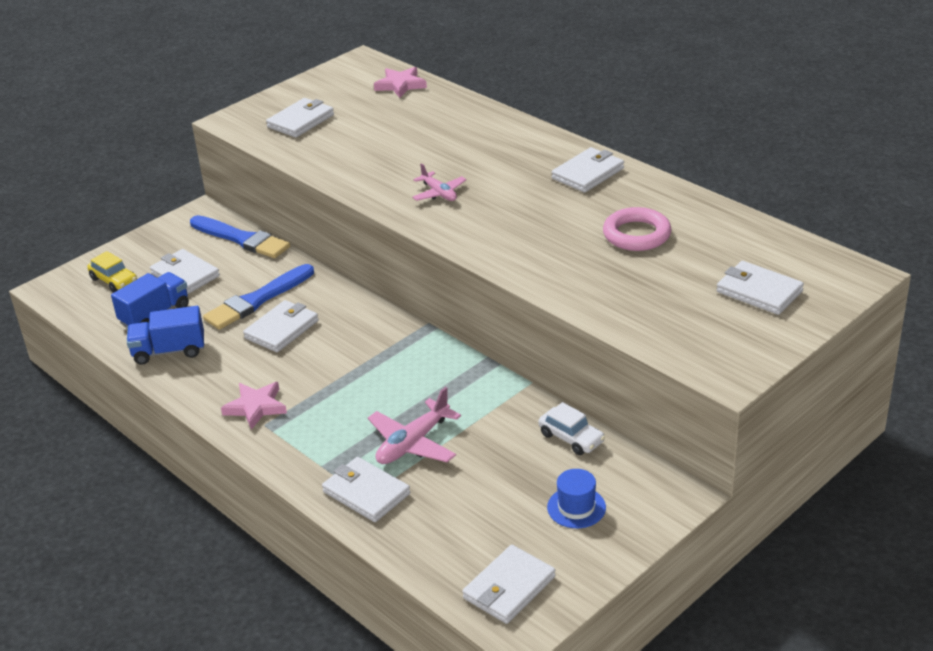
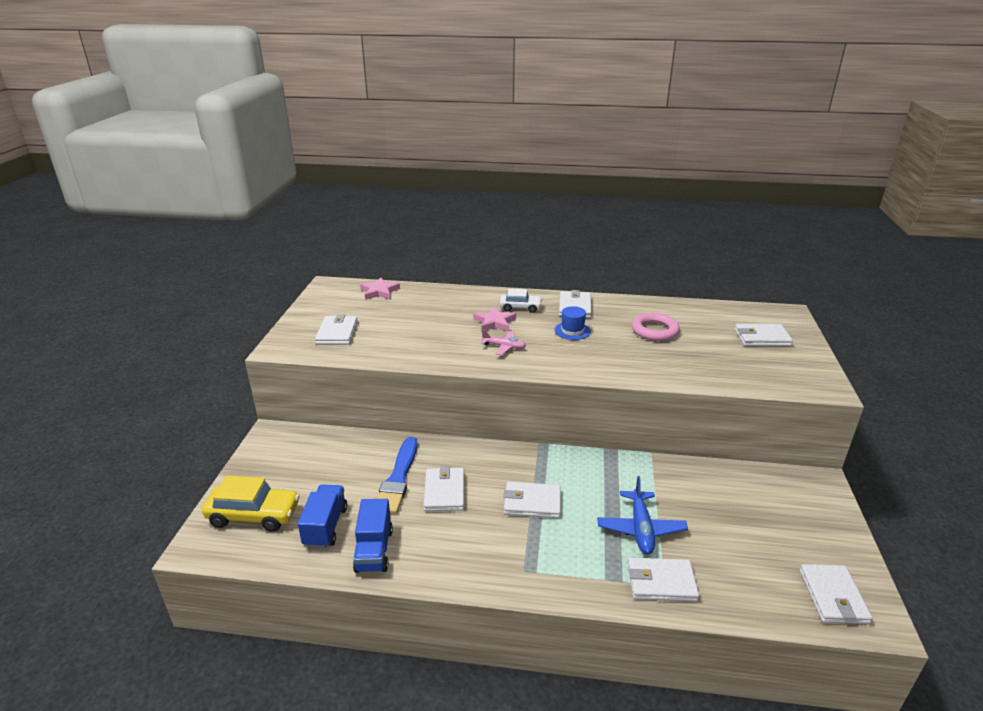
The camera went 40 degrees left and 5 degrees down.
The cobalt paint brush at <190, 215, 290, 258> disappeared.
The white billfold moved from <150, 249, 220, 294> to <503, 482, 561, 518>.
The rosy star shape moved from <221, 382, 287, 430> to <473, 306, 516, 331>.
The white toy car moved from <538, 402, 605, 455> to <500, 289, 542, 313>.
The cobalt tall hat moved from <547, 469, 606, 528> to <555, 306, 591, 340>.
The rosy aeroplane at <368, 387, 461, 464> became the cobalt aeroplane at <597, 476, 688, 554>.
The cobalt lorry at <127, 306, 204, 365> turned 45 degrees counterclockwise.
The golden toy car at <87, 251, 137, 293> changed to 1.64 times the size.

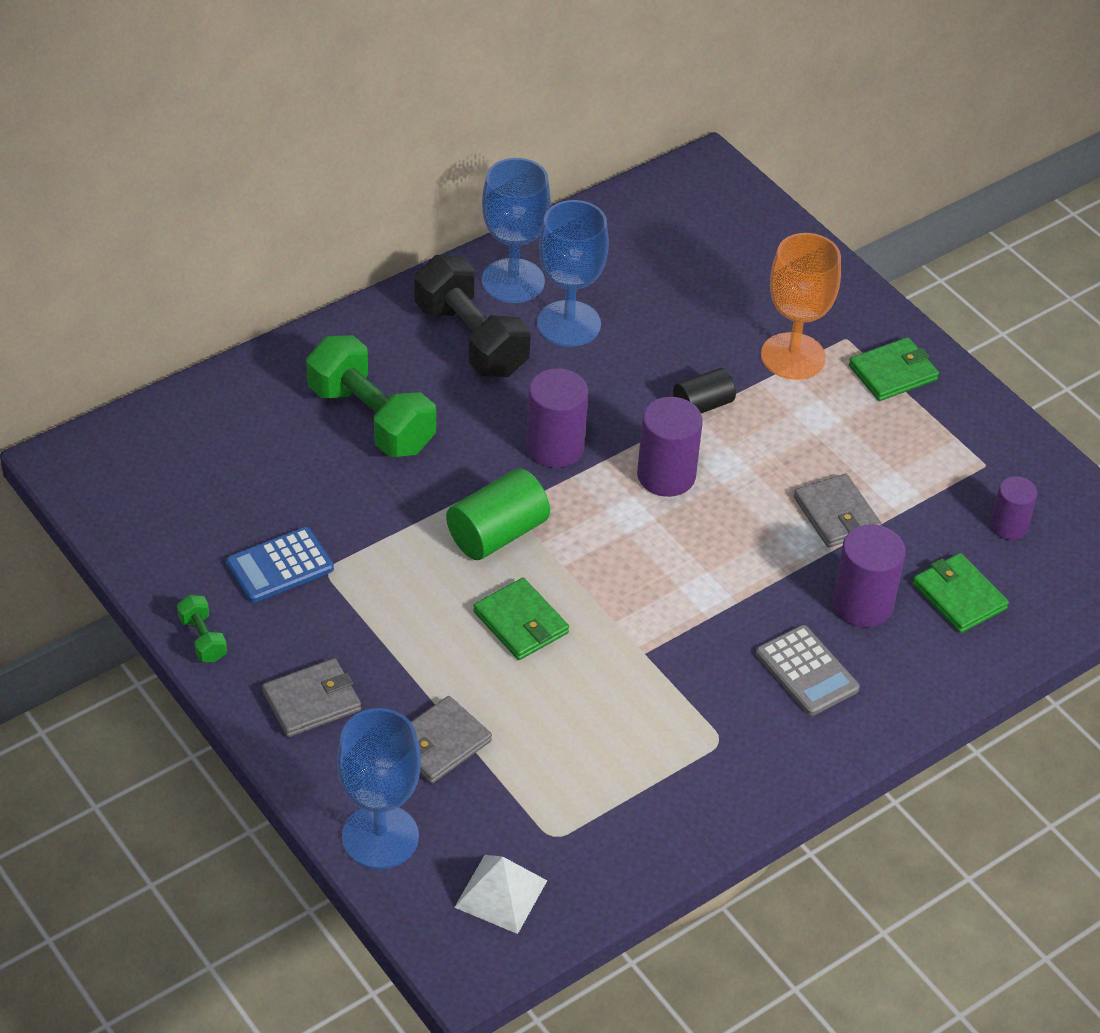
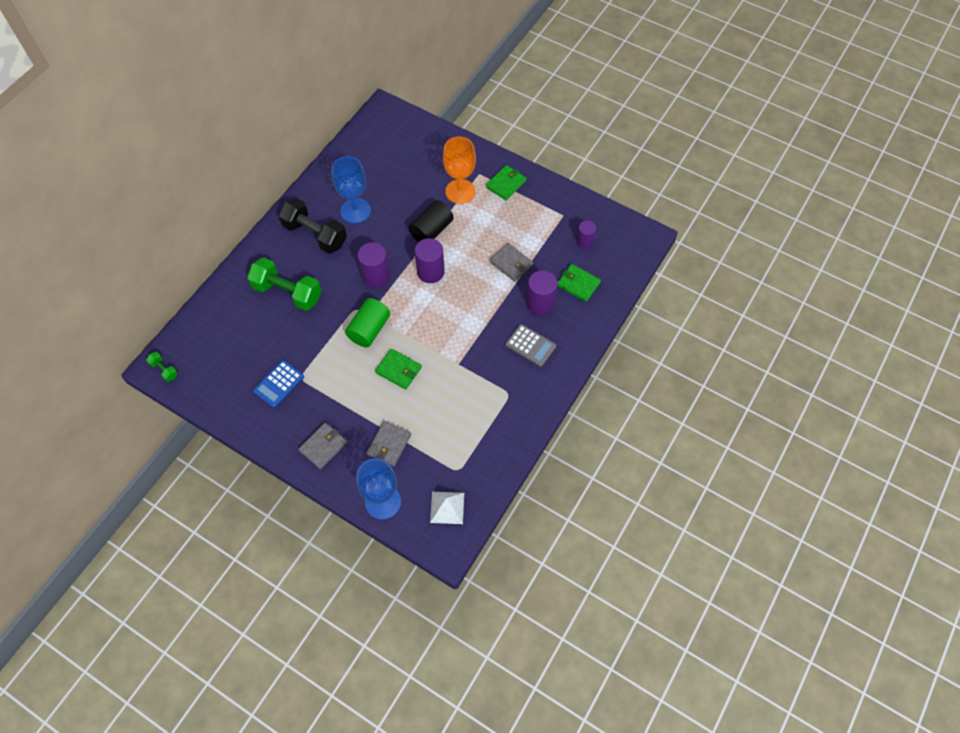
The camera went 20 degrees left and 15 degrees up.
The cobalt goblet at <482, 158, 551, 303> disappeared.
The emerald dumbbell moved from <177, 595, 227, 662> to <146, 352, 178, 382>.
The black cylinder at <673, 368, 736, 413> changed to 1.57 times the size.

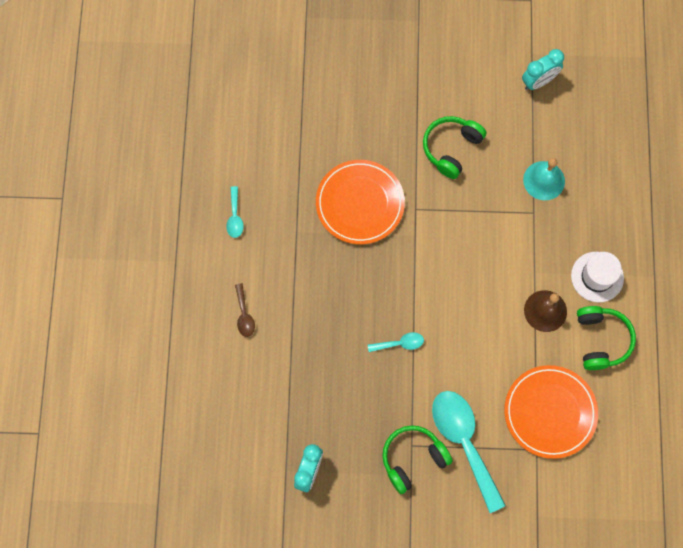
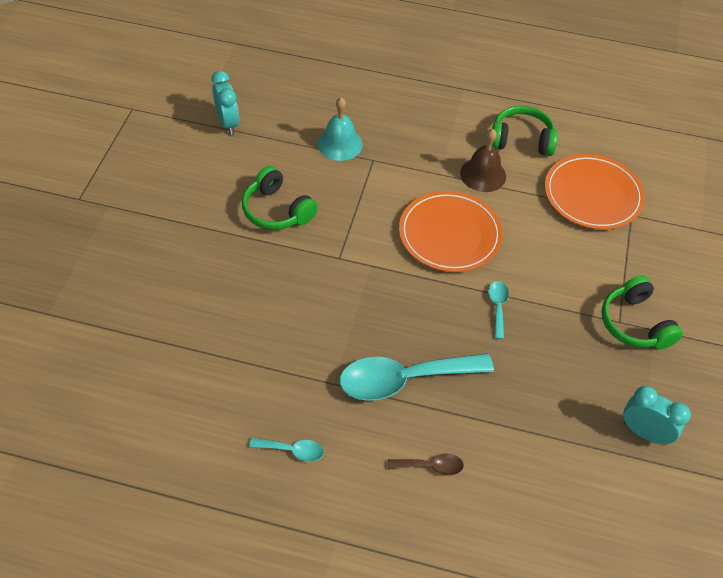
The camera went 80 degrees left and 20 degrees down.
The white tall hat at <571, 252, 624, 302> disappeared.
The orange flat dish moved from <316, 160, 405, 244> to <399, 191, 503, 272>.
The aqua teaspoon moved from <432, 391, 506, 513> to <340, 353, 494, 401>.

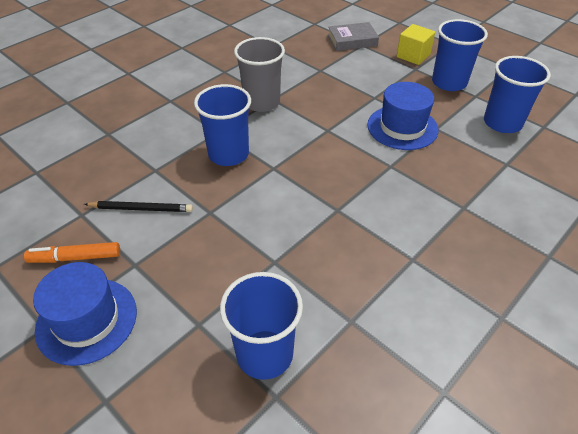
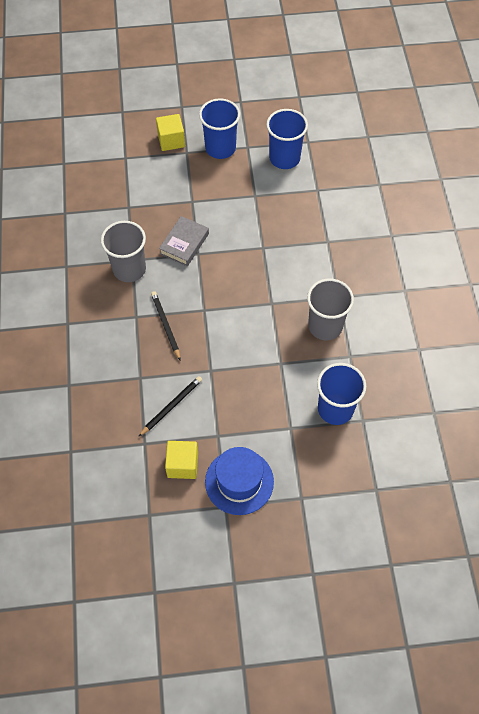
The camera went 50 degrees left and 15 degrees up.
The cobalt tall hat at <367, 82, 439, 150> disappeared.
The grey cup at <307, 279, 354, 340> appeared.
The grey hardback moved from <328, 22, 379, 51> to <159, 216, 209, 266>.
The orange marker at <24, 242, 120, 263> was replaced by the golden block at <165, 441, 198, 479>.
The cobalt cup at <194, 84, 251, 166> was replaced by the black pencil at <151, 291, 181, 361>.

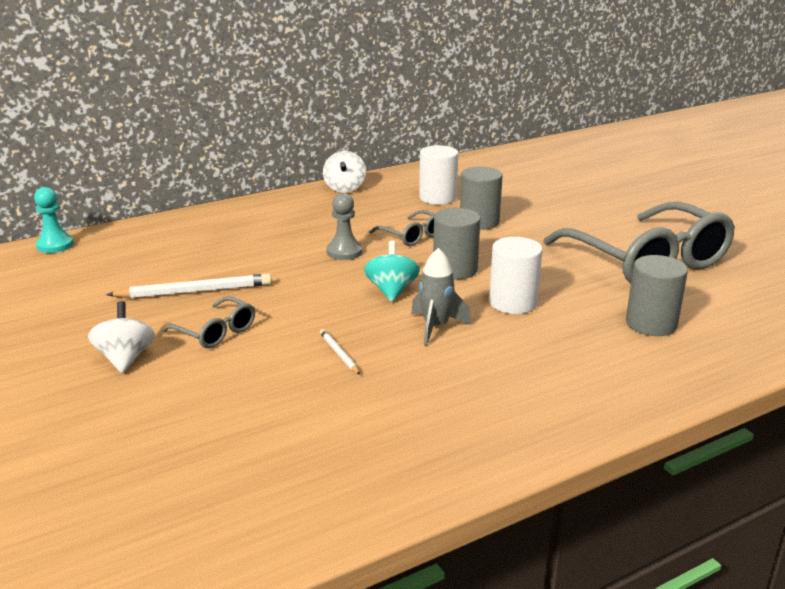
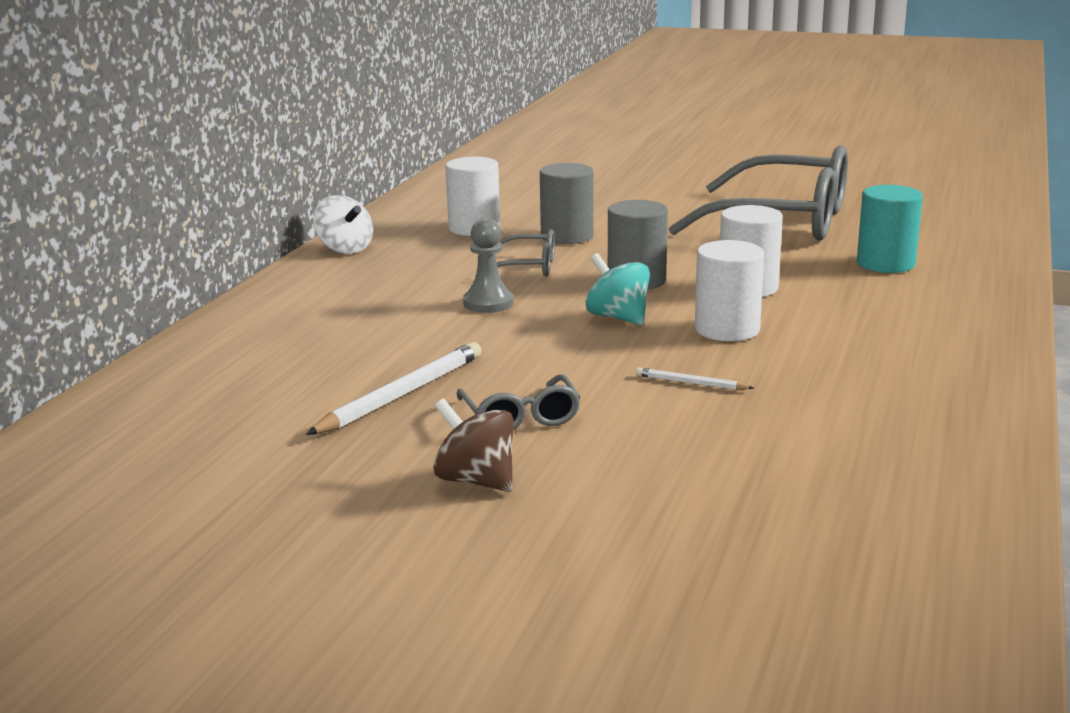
The camera went 40 degrees left and 5 degrees down.
The aqua chess pawn at <34, 187, 74, 253> disappeared.
The grey spaceship at <411, 248, 471, 346> was replaced by the white cylinder at <695, 240, 764, 341>.
The white whirligig at <88, 301, 155, 373> became the brown whirligig at <433, 399, 514, 492>.
The grey cylinder at <626, 255, 688, 336> became the aqua cylinder at <857, 185, 923, 273>.
The grey spectacles at <162, 296, 255, 348> turned 75 degrees clockwise.

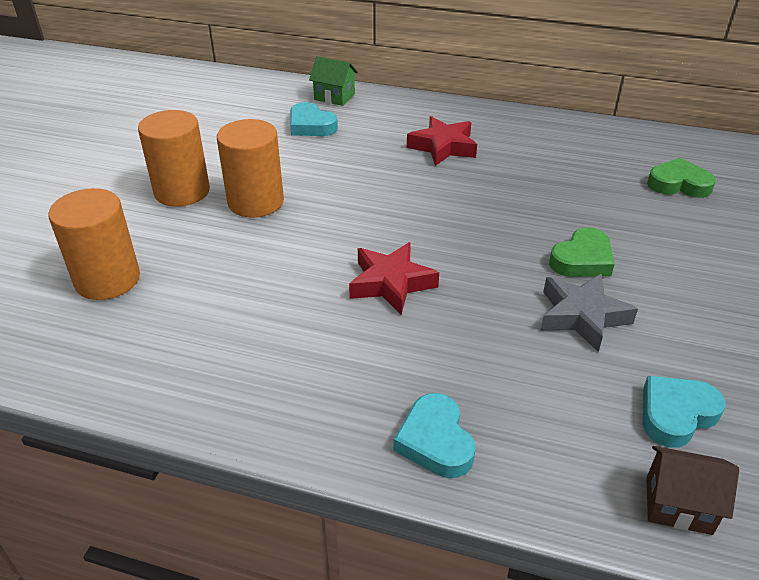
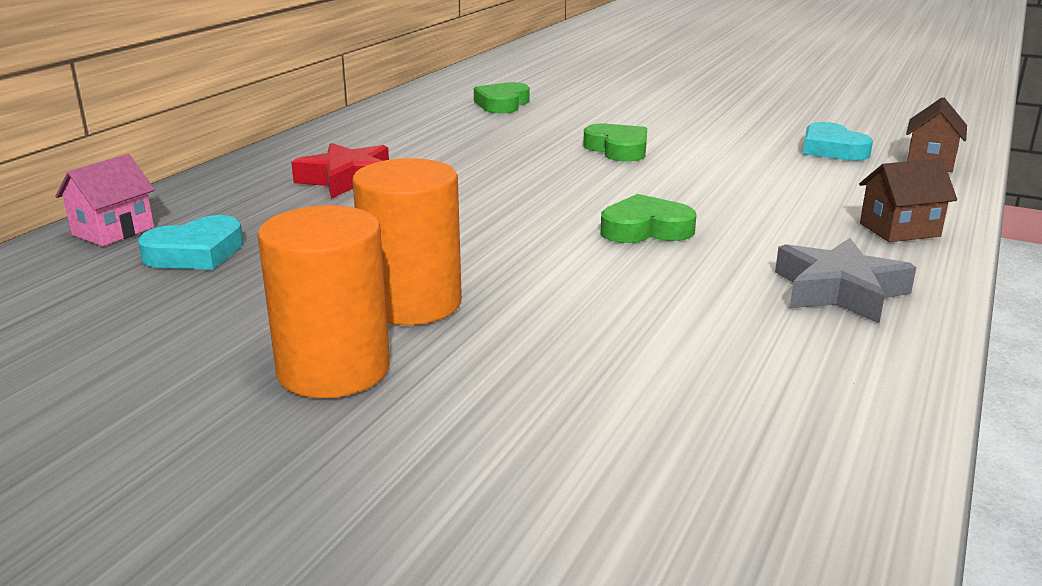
The camera went 80 degrees left and 15 degrees down.
The orange cylinder at <48, 188, 140, 300> disappeared.
The grey star shape moved from <541, 274, 638, 352> to <775, 238, 916, 323>.
The red star shape at <349, 242, 439, 314> was replaced by the emerald heart at <600, 194, 696, 243>.
The aqua heart at <393, 393, 476, 478> was replaced by the brown house at <859, 159, 957, 242>.
The emerald house at <309, 56, 358, 106> became the rosy house at <55, 154, 155, 246>.

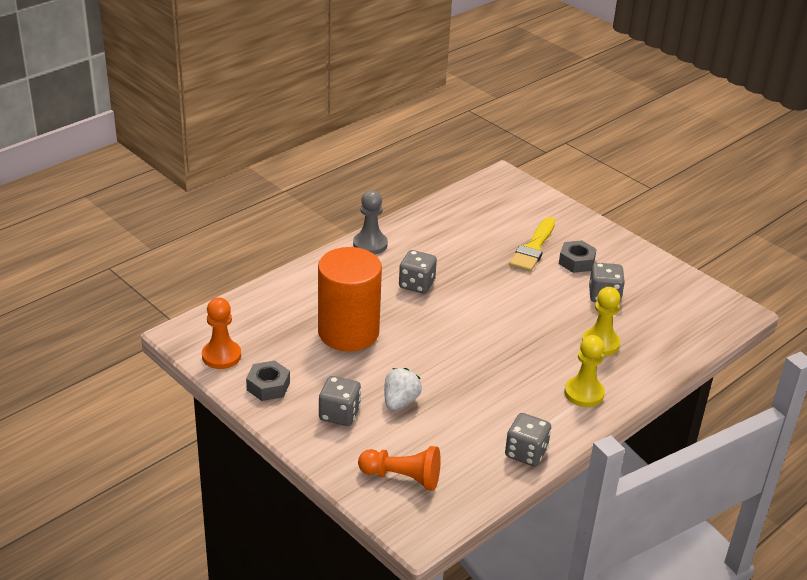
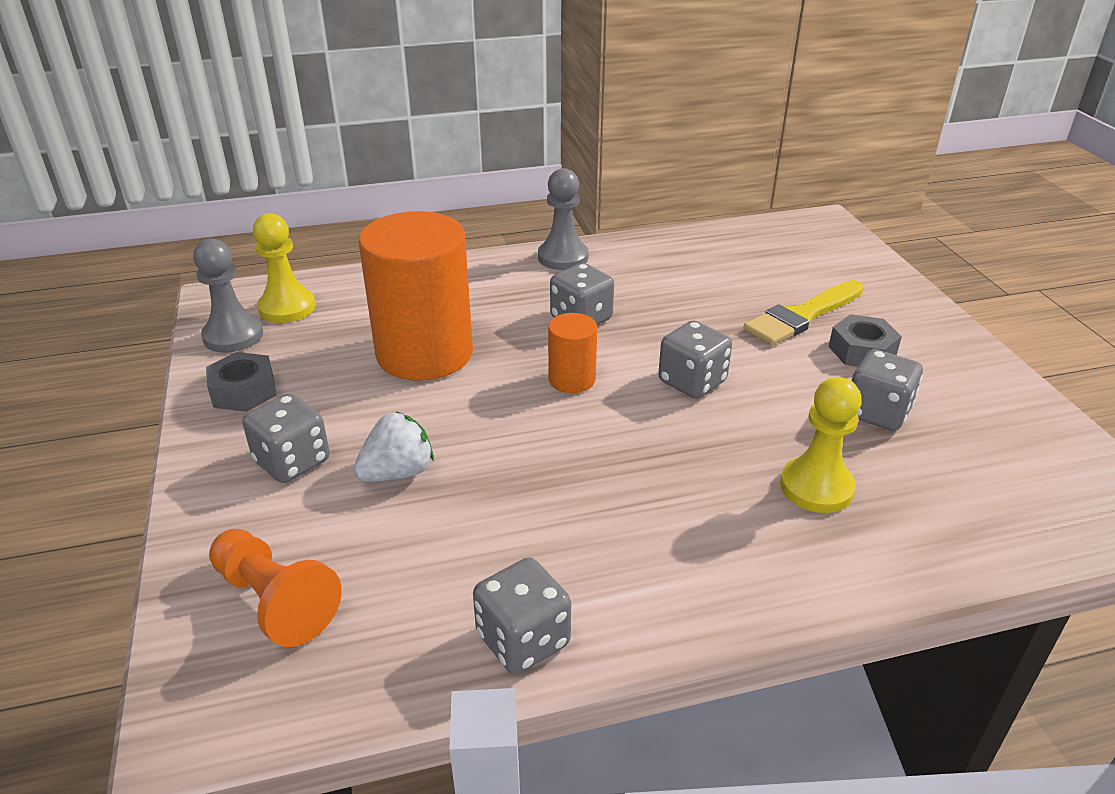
The camera went 30 degrees right and 0 degrees up.
The orange cylinder at <548, 313, 597, 393> appeared.
The grey die at <658, 320, 732, 399> appeared.
The golden chess pawn moved from <564, 335, 605, 407> to <253, 213, 315, 323>.
The orange chess pawn at <202, 298, 241, 369> became the grey chess pawn at <193, 239, 263, 353>.

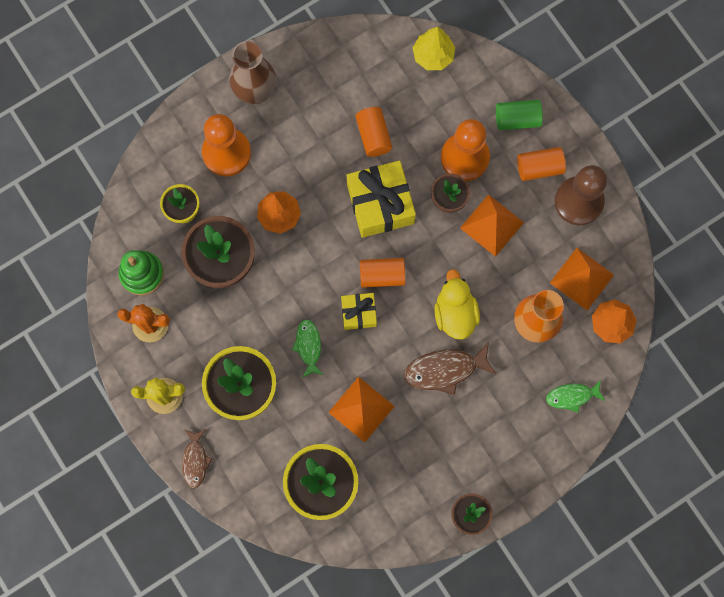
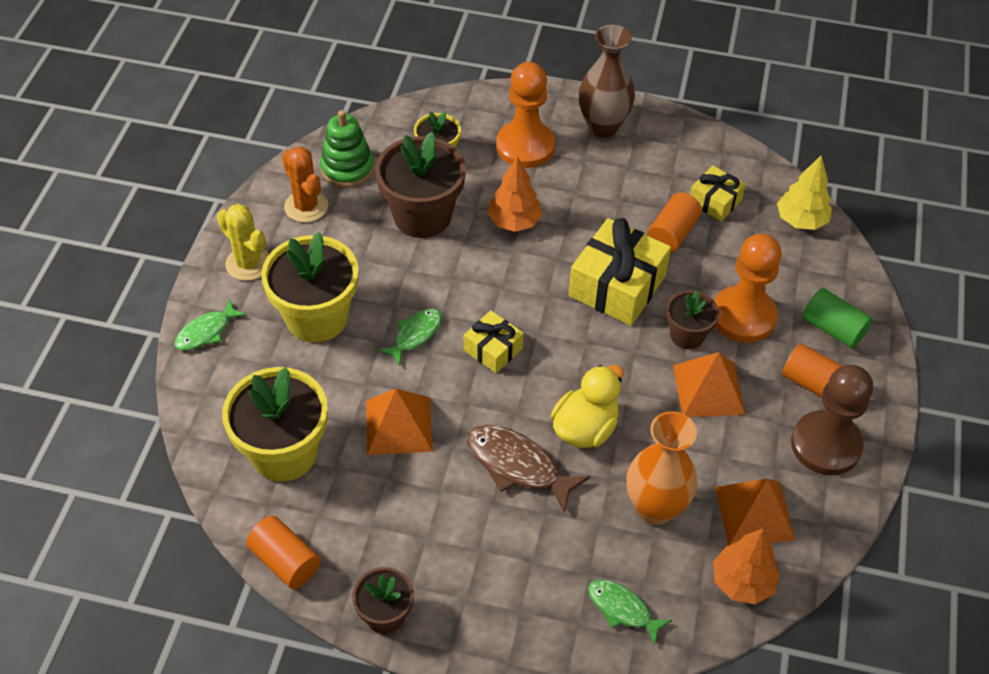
The camera went 45 degrees right and 25 degrees down.
The golden gift at <690, 166, 746, 221> appeared.
The orange cylinder moved from <360, 258, 405, 288> to <246, 516, 321, 589>.
The brown fish at <182, 429, 212, 489> became the emerald fish at <174, 299, 247, 351>.

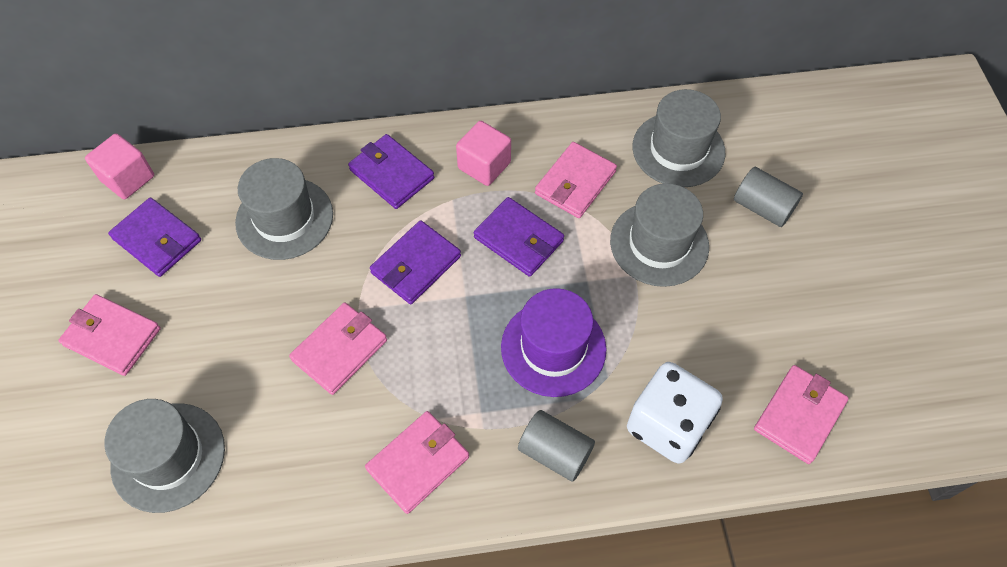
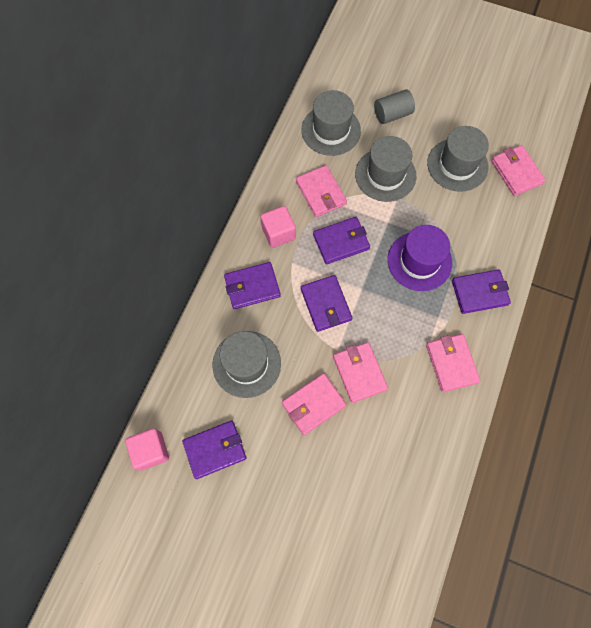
The camera went 60 degrees left and 10 degrees up.
The white die at <627, 362, 723, 464> disappeared.
The rosy billfold moved from <58, 294, 161, 376> to <282, 373, 346, 435>.
The grey tall hat moved from <104, 399, 225, 513> to <427, 126, 489, 192>.
The grey cylinder at <518, 410, 595, 482> was replaced by the royal purple billfold at <452, 269, 511, 314>.

